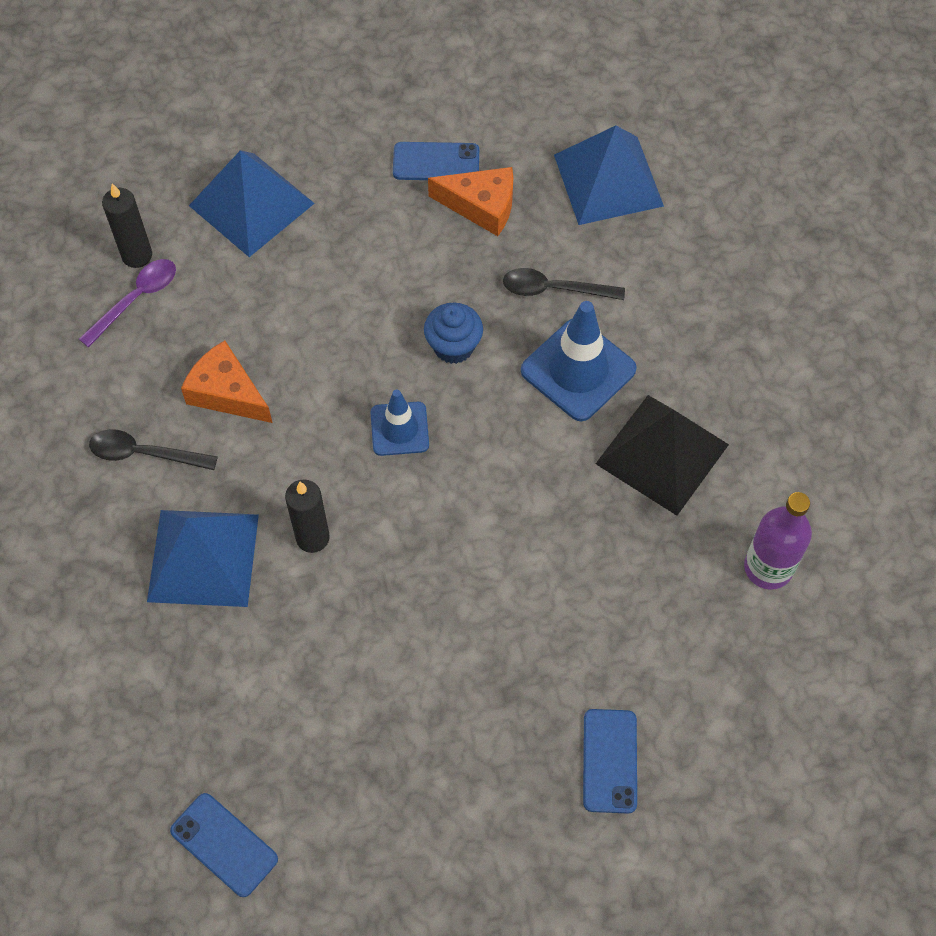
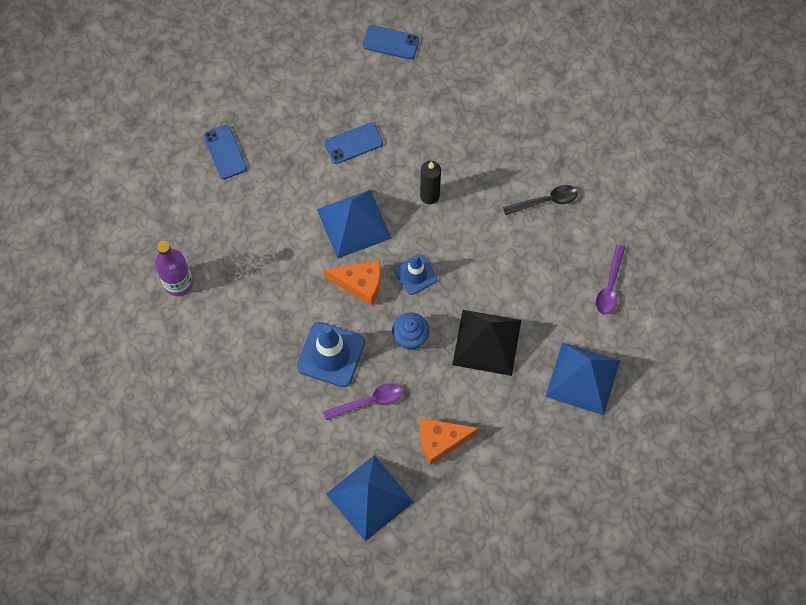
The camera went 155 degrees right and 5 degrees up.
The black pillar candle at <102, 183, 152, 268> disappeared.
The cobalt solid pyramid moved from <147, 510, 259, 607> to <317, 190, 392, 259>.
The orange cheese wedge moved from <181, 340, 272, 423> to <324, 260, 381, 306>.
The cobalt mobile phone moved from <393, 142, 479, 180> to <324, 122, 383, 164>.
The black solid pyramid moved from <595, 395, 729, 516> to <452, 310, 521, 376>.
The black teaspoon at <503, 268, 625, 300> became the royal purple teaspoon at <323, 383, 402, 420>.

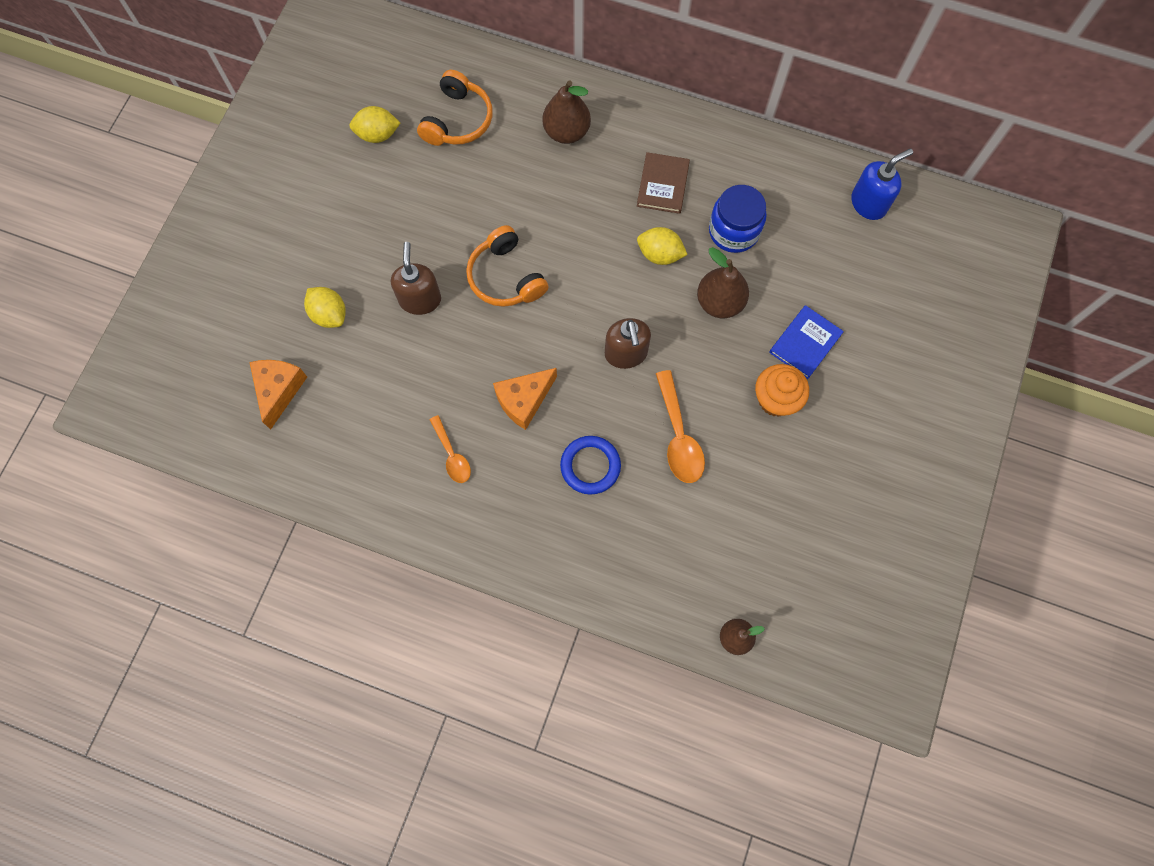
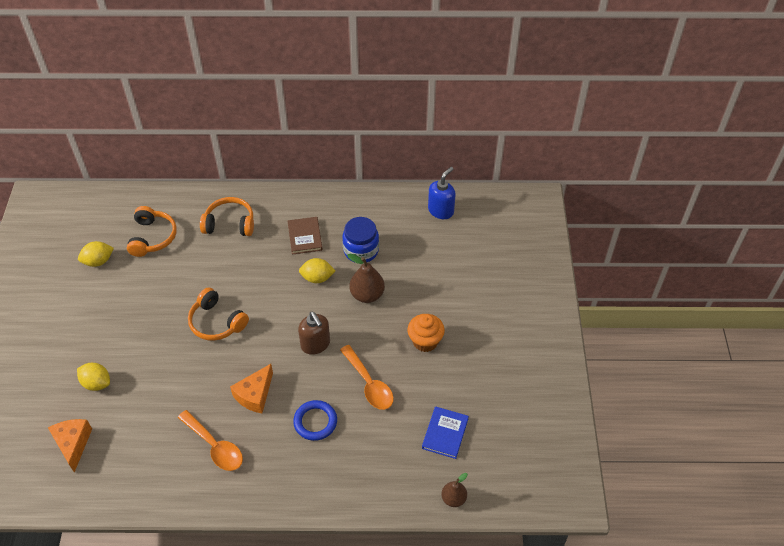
The camera went 20 degrees left and 20 degrees down.
The brown pump bottle at <391, 242, 441, 315> disappeared.
The cobalt hardback moved from <769, 305, 844, 379> to <422, 406, 469, 459>.
The brown pear at <542, 80, 591, 144> was replaced by the orange headset at <200, 197, 254, 236>.
The orange teaspoon at <430, 415, 471, 483> changed to 1.58 times the size.

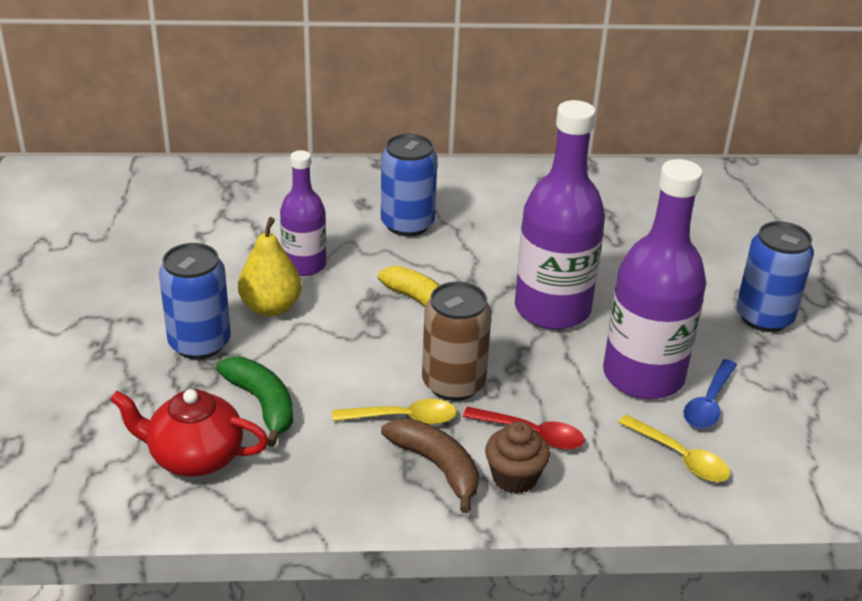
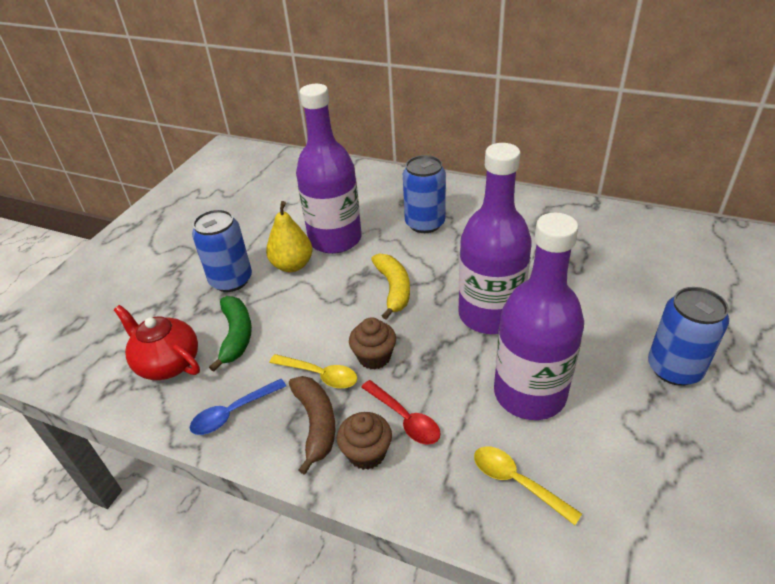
The camera went 30 degrees right and 5 degrees up.
The cobalt teaspoon moved from <684, 359, 737, 429> to <190, 379, 286, 435>.
The brown tin at <422, 282, 492, 401> was replaced by the brown fairy cake at <349, 317, 396, 370>.
The golden teaspoon at <618, 415, 730, 482> turned 150 degrees clockwise.
The royal purple bottle at <280, 150, 326, 276> changed to 1.71 times the size.

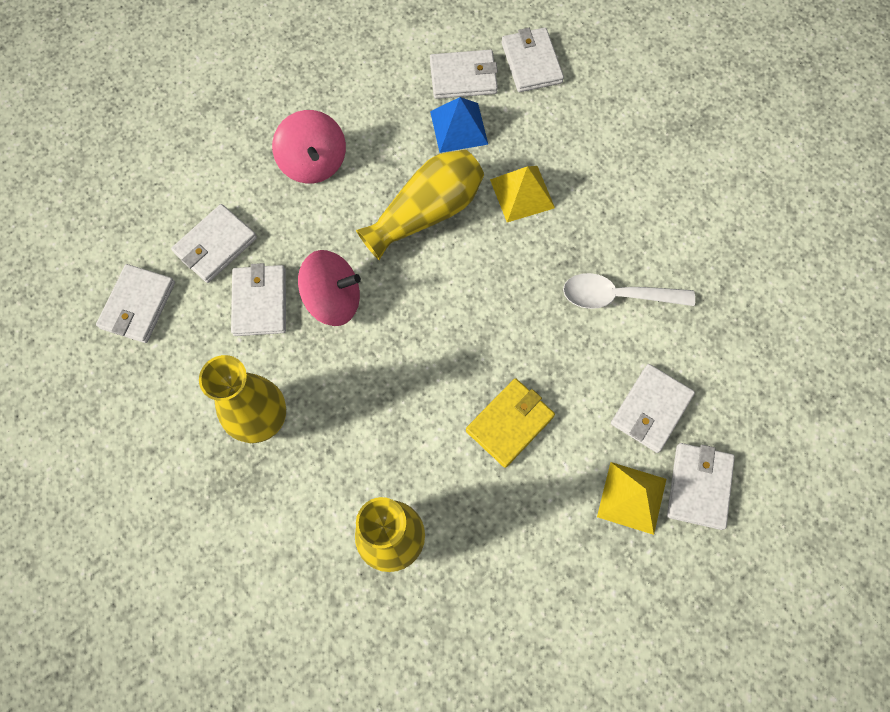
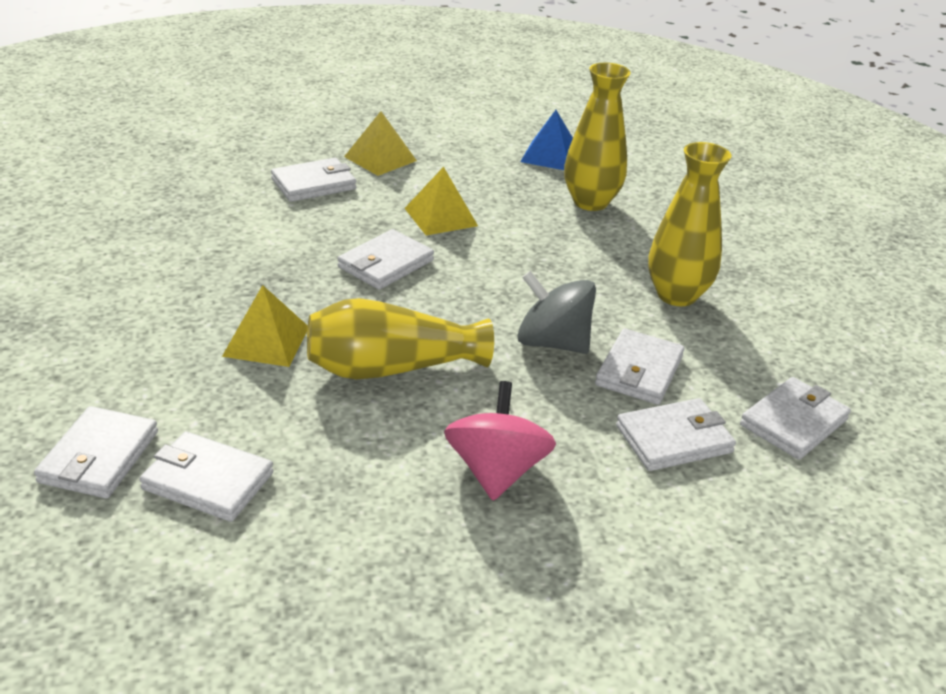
The camera went 155 degrees left and 35 degrees down.
The white teaspoon at <563, 273, 695, 309> disappeared.
The cobalt solid pyramid moved from <430, 97, 488, 153> to <520, 110, 573, 170>.
The white billfold moved from <667, 443, 735, 530> to <337, 229, 434, 290>.
The golden billfold at <466, 378, 555, 468> was replaced by the golden solid pyramid at <404, 167, 478, 235>.
The rosy whirligig at <298, 250, 361, 326> became the grey whirligig at <517, 271, 596, 354>.

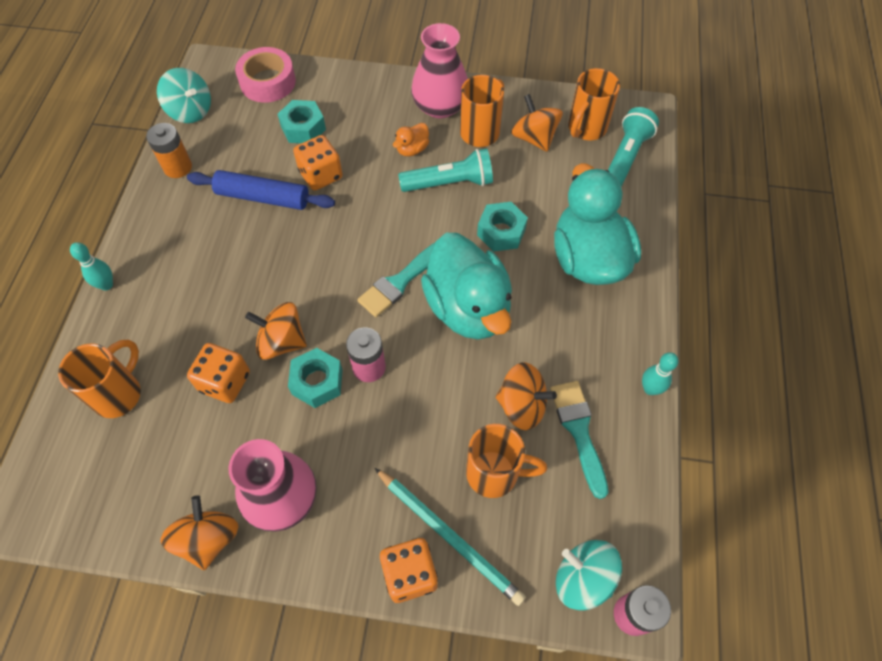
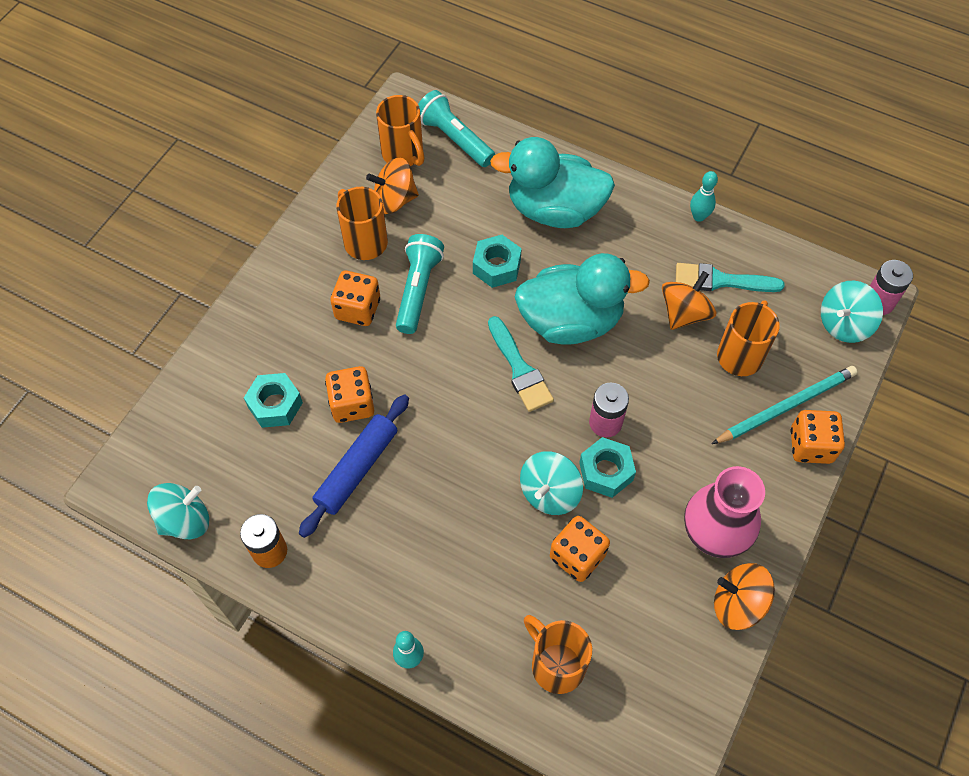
The camera went 70 degrees left and 0 degrees up.
The rosy tape at <235, 47, 296, 103> disappeared.
The rosy vase at <411, 23, 468, 119> disappeared.
The orange duck at <393, 123, 429, 156> was replaced by the orange die at <330, 271, 380, 326>.
The orange whirligig at <245, 302, 307, 360> became the aqua whirligig at <520, 451, 583, 515>.

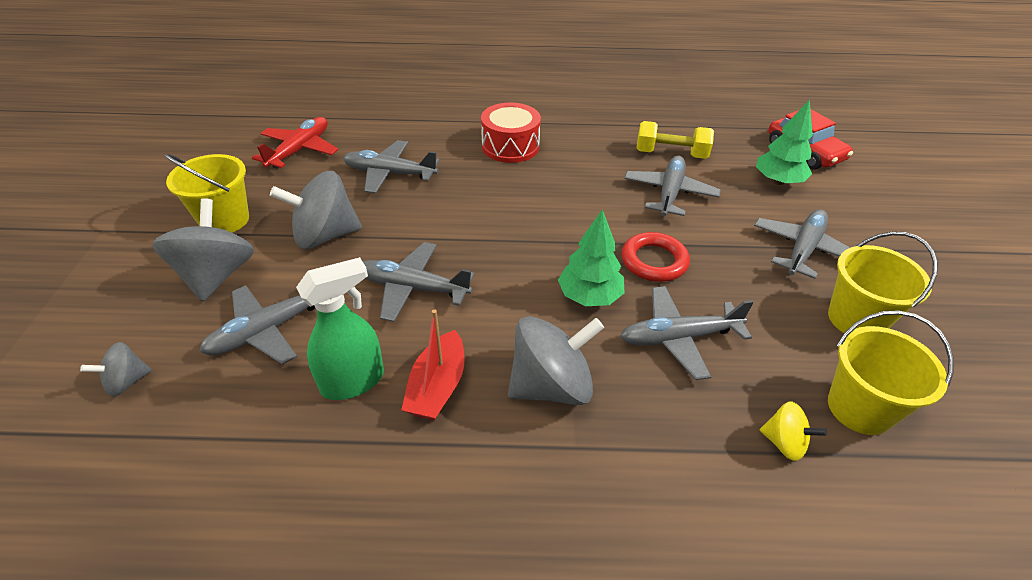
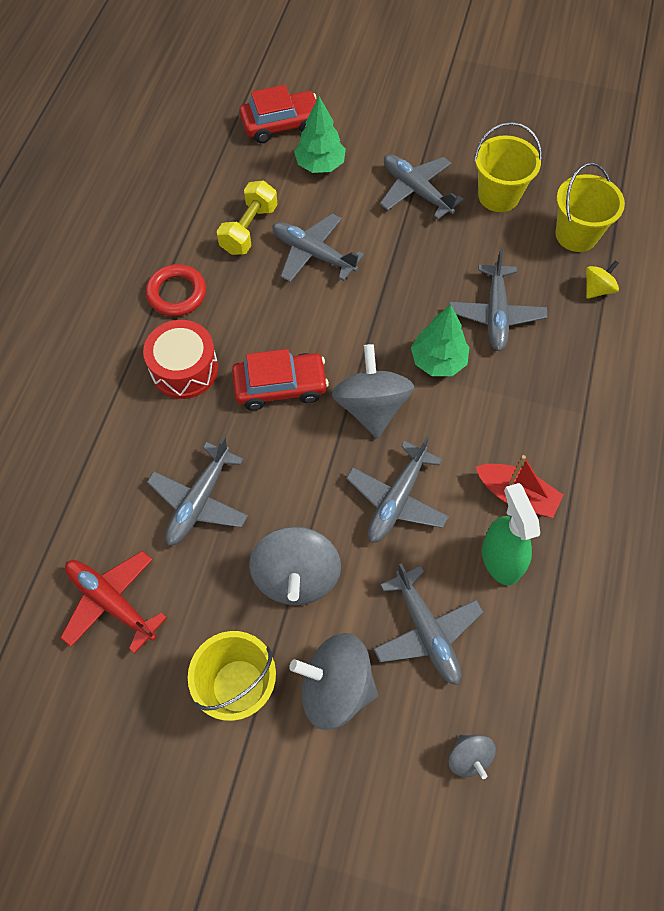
The camera went 75 degrees left and 20 degrees up.
The red toy car at <232, 349, 329, 410> appeared.
The grey whirligig moved from <508, 316, 604, 405> to <332, 344, 415, 438>.
The red hoop moved from <622, 232, 690, 282> to <146, 264, 206, 316>.

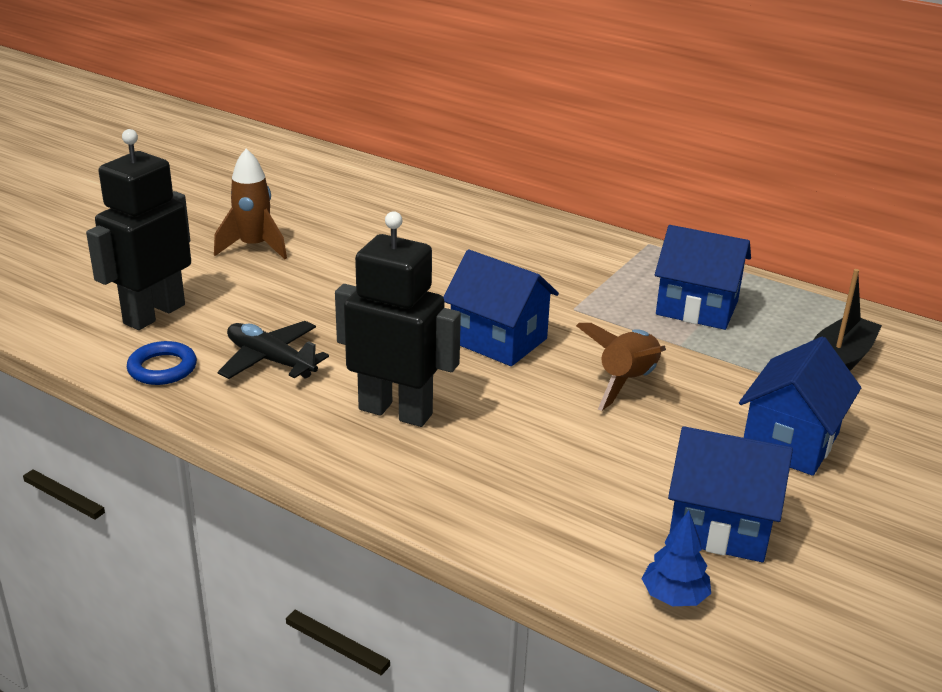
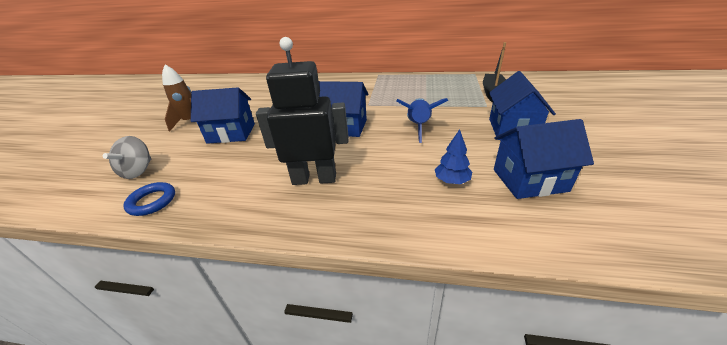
The camera went 20 degrees left and 5 degrees up.
The black aeroplane at <218, 321, 329, 379> disappeared.
The cobalt toy tree moved from <642, 511, 711, 606> to <435, 129, 472, 184>.
The cobalt house moved from <655, 225, 751, 330> to <191, 88, 255, 144>.
The black toy robot at <86, 129, 191, 330> was replaced by the grey whirligig at <103, 136, 152, 179>.
The brown spaceship at <576, 323, 666, 411> became the cobalt spaceship at <396, 98, 448, 143>.

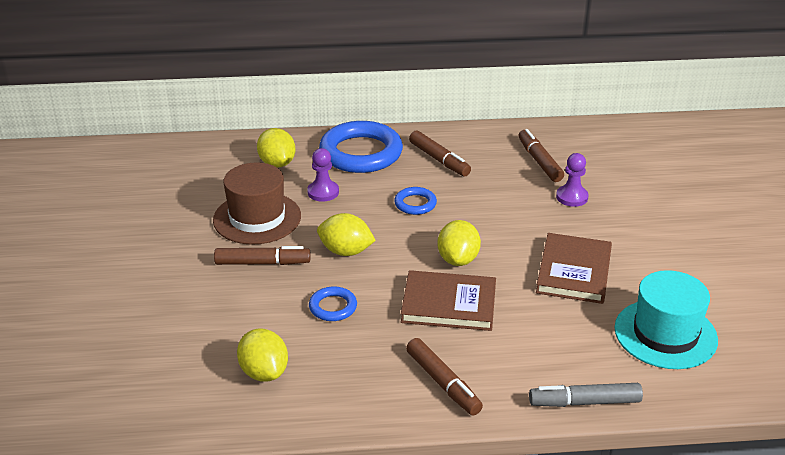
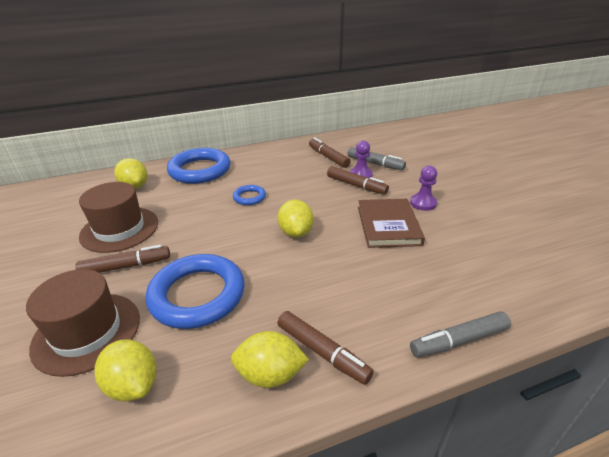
The camera went 15 degrees left and 0 degrees up.
The brown hardback at <401, 270, 496, 331> disappeared.
The aqua tall hat at <614, 270, 718, 369> disappeared.
The brown tall hat at <26, 269, 140, 377> appeared.
The grey marker at <347, 147, 406, 170> appeared.
The royal purple chess pawn moved from <307, 148, 339, 201> to <410, 166, 437, 211>.
The golden toy lemon moved from <317, 213, 376, 256> to <231, 331, 309, 388>.
The brown marker moved from <409, 131, 471, 176> to <327, 166, 389, 195>.
The cobalt hoop at <309, 286, 357, 321> changed to 2.11 times the size.

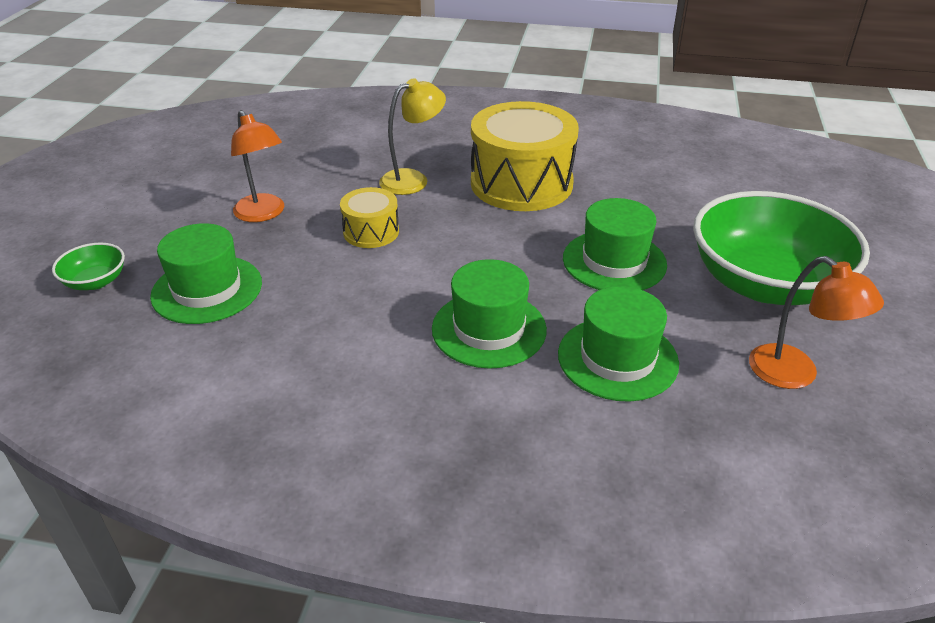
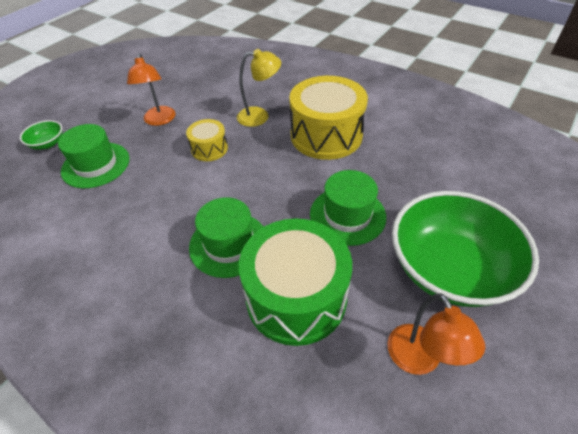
The camera went 25 degrees right and 10 degrees up.
The emerald tall hat at <558, 286, 679, 402> was replaced by the emerald drum at <239, 218, 352, 346>.

